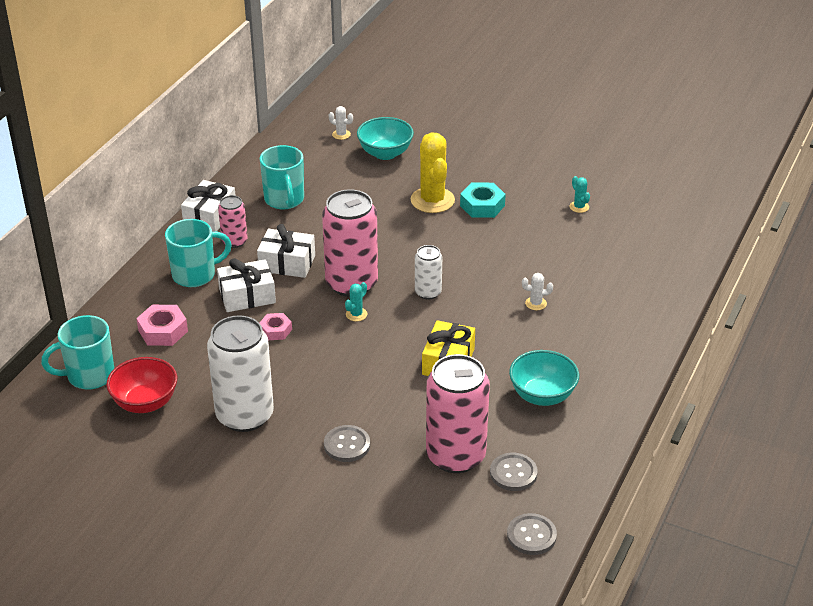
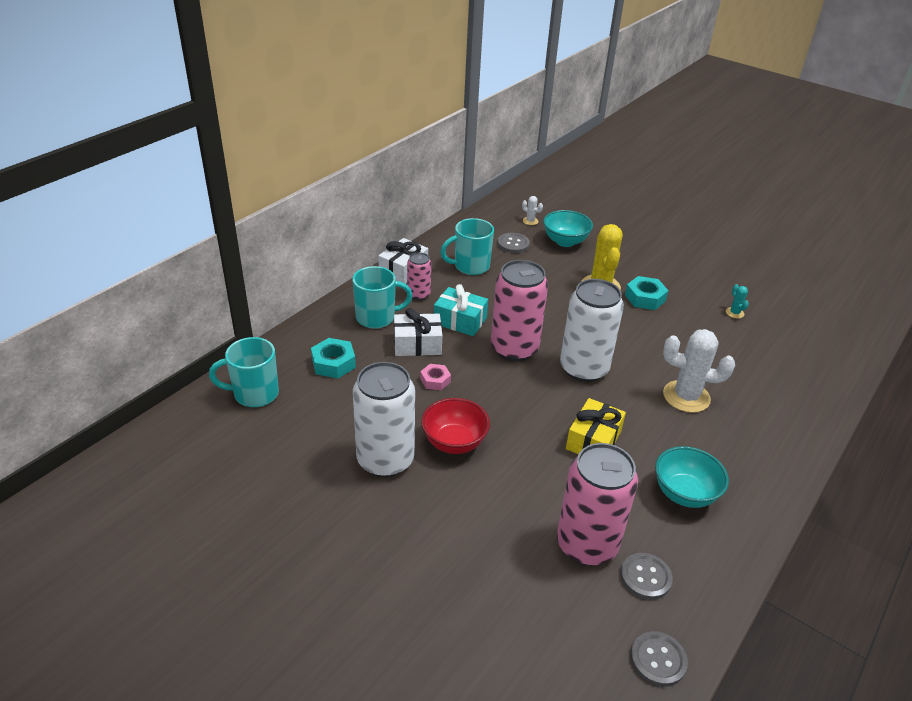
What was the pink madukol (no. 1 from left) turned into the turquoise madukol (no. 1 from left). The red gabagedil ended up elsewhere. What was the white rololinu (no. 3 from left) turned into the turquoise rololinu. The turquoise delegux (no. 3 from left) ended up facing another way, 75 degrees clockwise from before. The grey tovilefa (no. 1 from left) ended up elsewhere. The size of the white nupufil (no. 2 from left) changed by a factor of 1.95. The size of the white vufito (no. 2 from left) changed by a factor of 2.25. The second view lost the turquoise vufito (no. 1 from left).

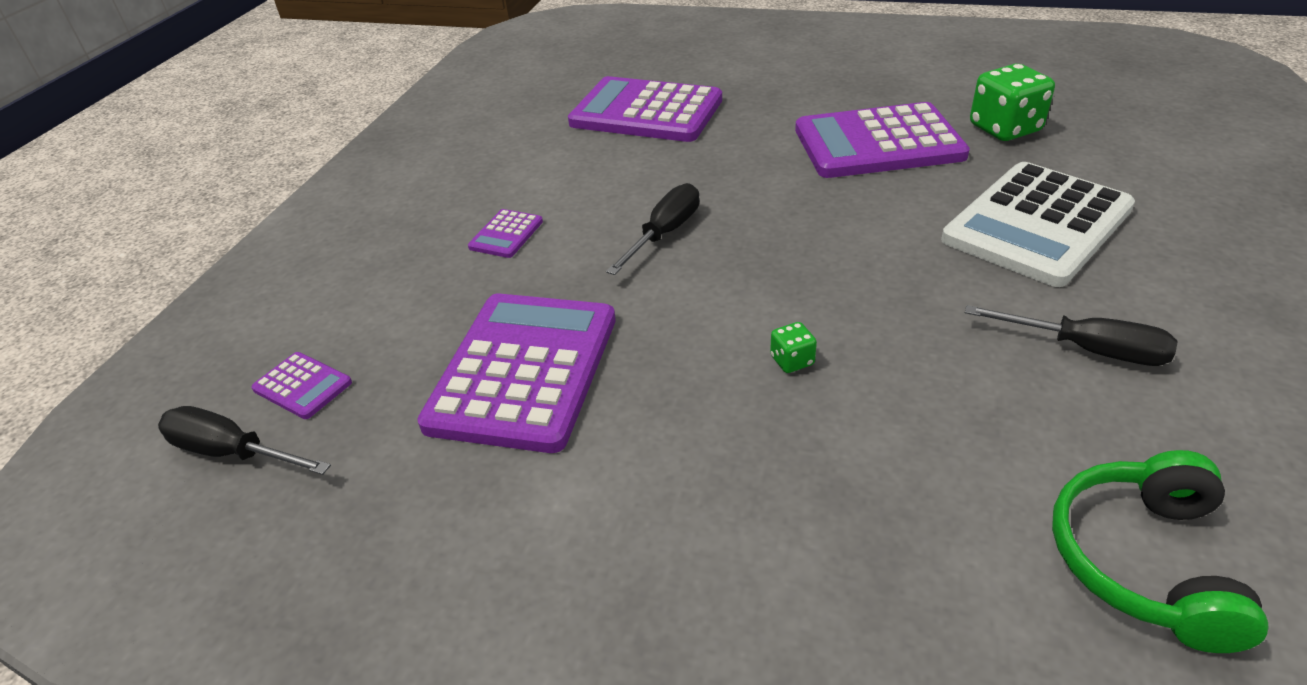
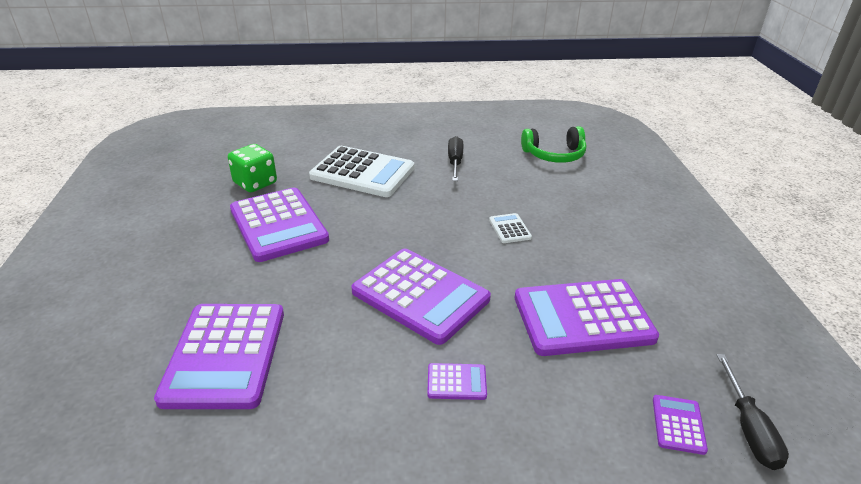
Where the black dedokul (no. 2 from left) stood, the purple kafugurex (no. 3 from left) came to stand. Where the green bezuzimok (no. 1 from left) stood, the white kafugurex (no. 2 from left) came to stand.

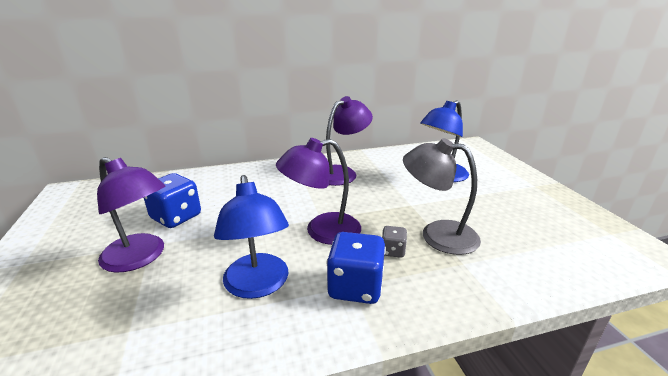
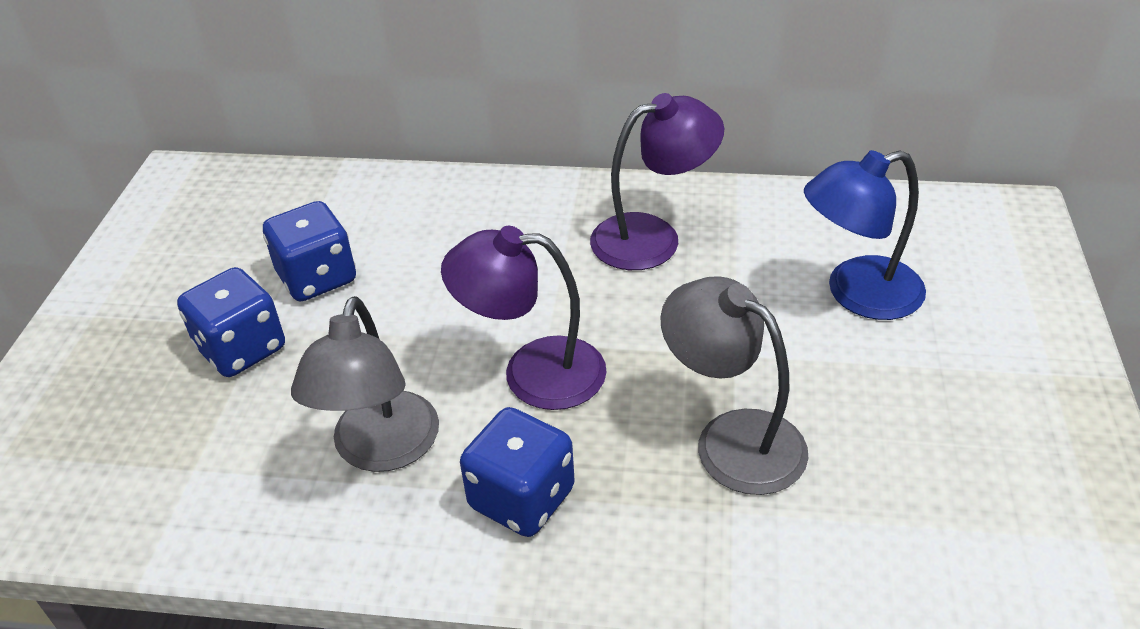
Where the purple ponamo (no. 1 from left) stood, the blue bezuzimok (no. 1 from left) came to stand. What was the blue ponamo (no. 1 from left) turned into the grey ponamo (no. 1 from left). The second view lost the grey bezuzimok.

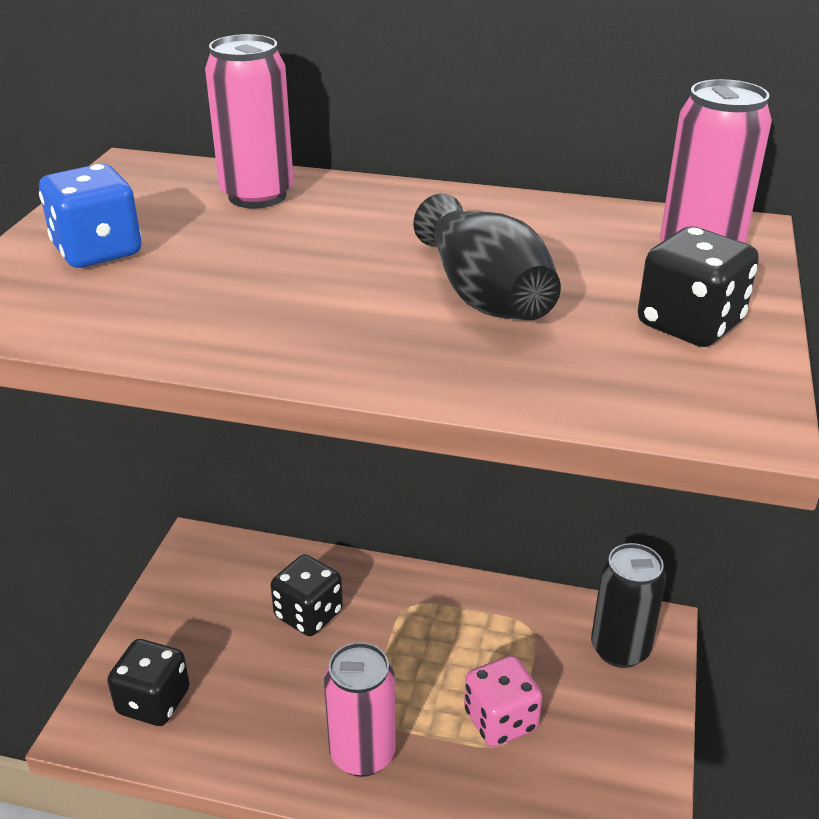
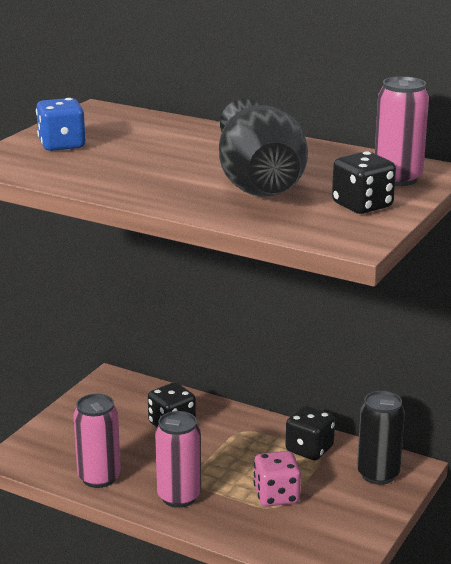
The pink nupufil (no. 1 from left) ended up elsewhere. The size of the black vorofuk changed by a factor of 1.61. The black bezuzimok (no. 1 from left in the first image) ended up elsewhere.

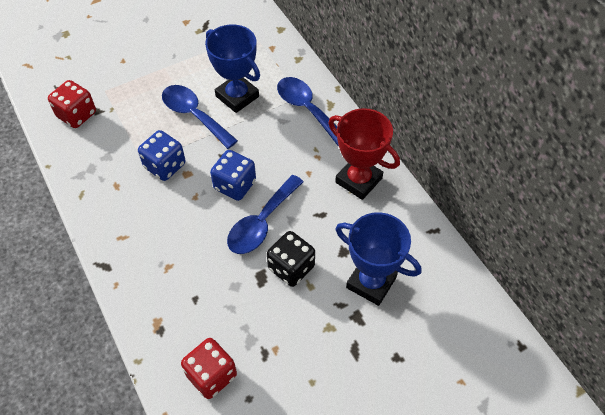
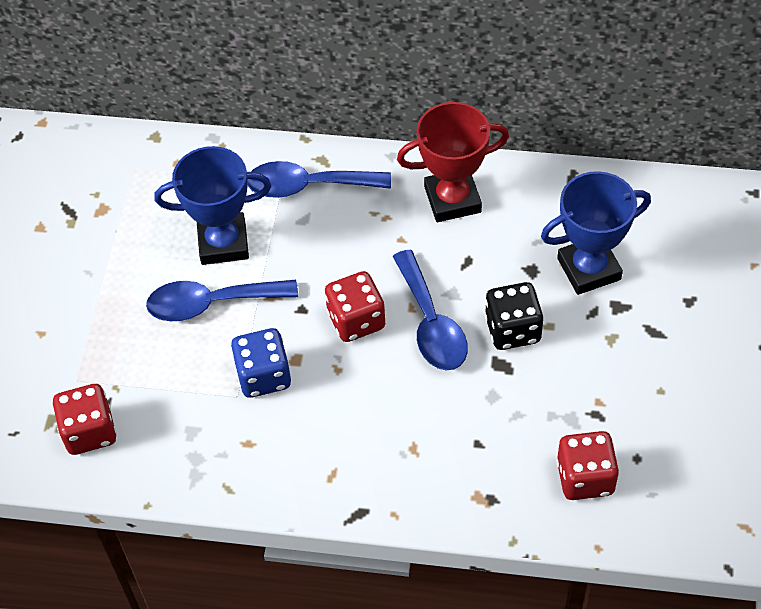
What was the blue bezuzimok (no. 2 from left) turned into the red bezuzimok (no. 2 from left).

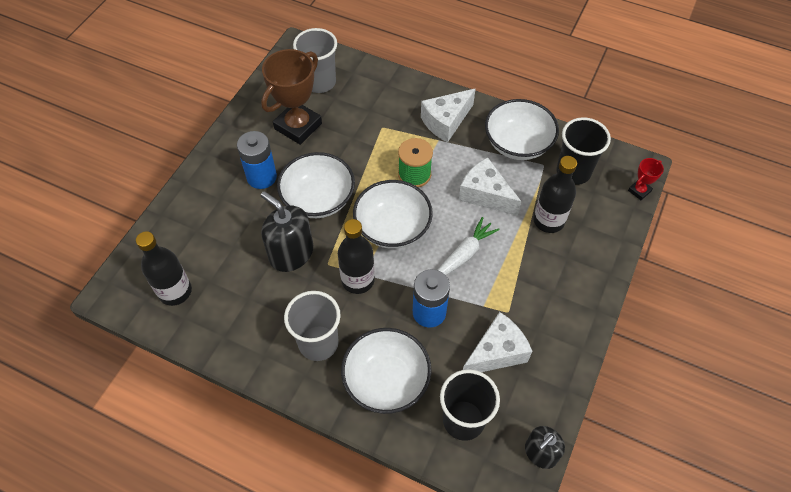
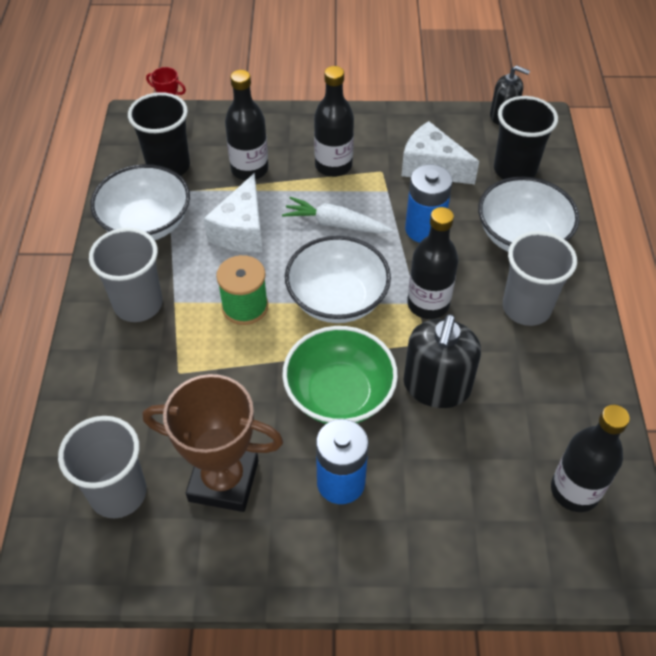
Where the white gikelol (no. 1 from left) stood, the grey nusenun (no. 2 from left) came to stand. What was the white gabagedil (no. 1 from left) turned into the green gabagedil. The second view gained the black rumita (no. 2 from left).

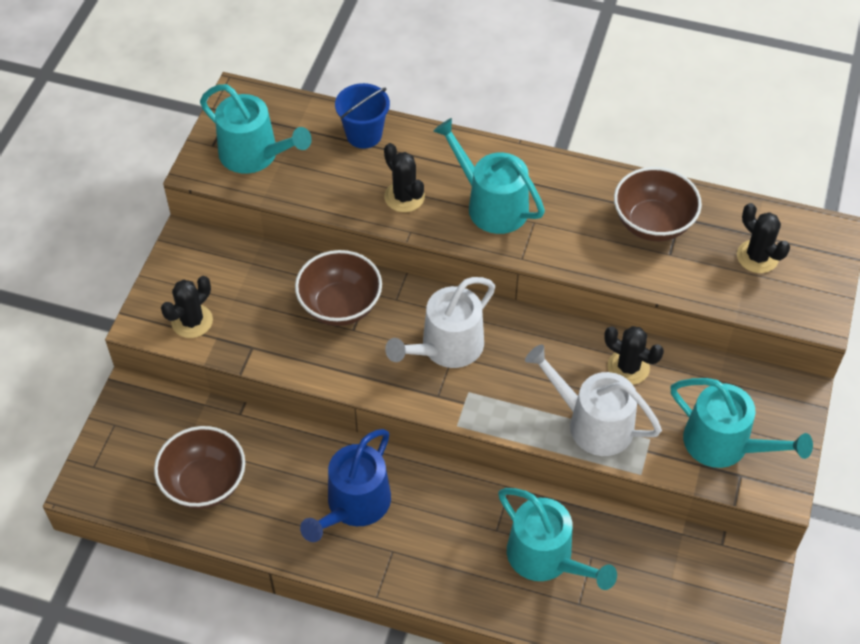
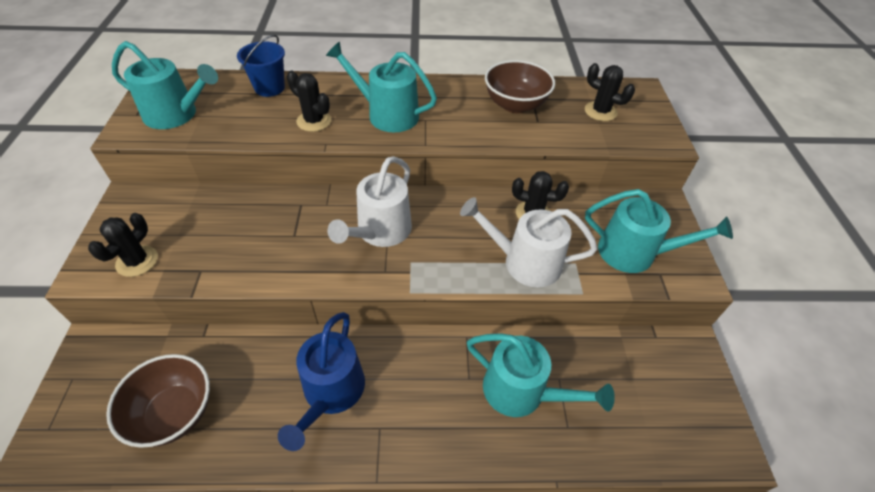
The second view lost the brown gabagedil (no. 2 from left).

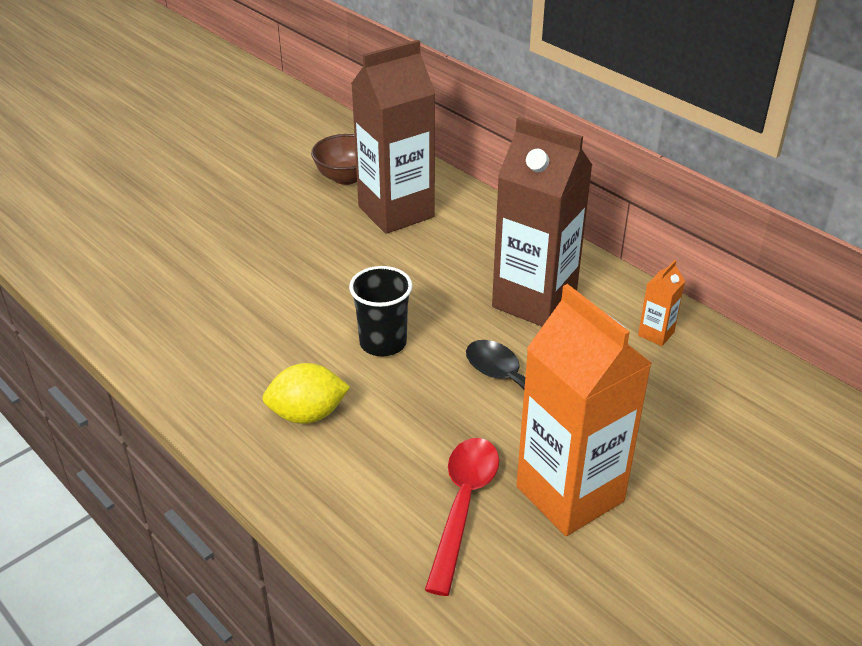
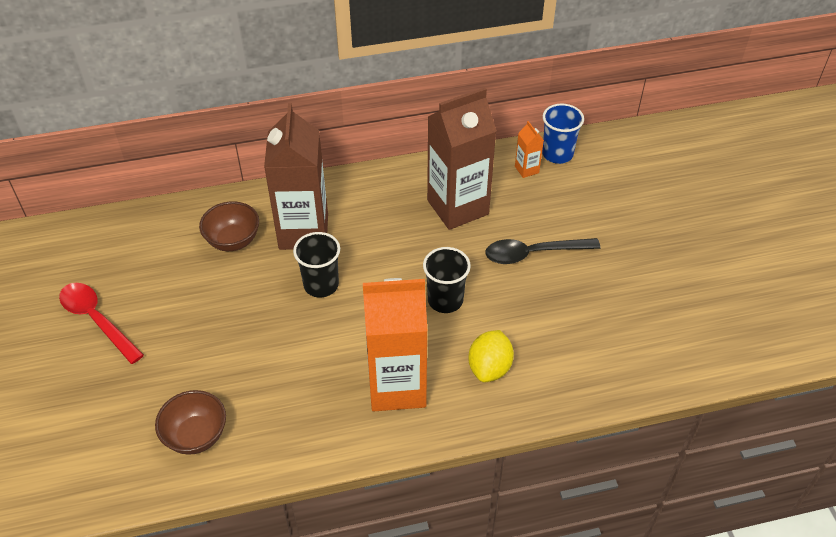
The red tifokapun ended up elsewhere. The second view gained the brown gabagedil (no. 1 from left). The second view gained the black nusenun (no. 1 from left). The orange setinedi (no. 1 from left) ended up elsewhere. The second view gained the blue nusenun.

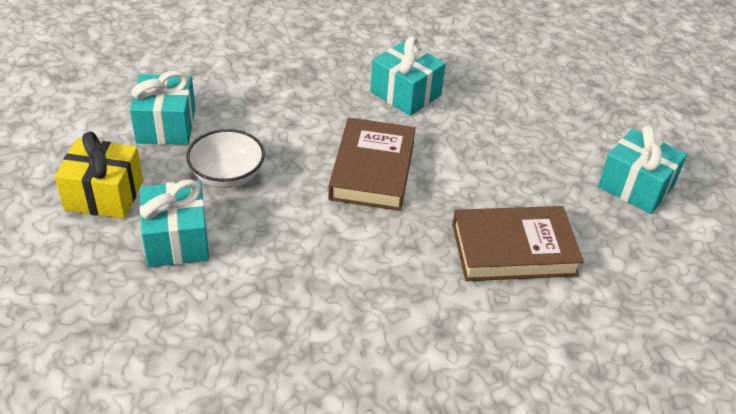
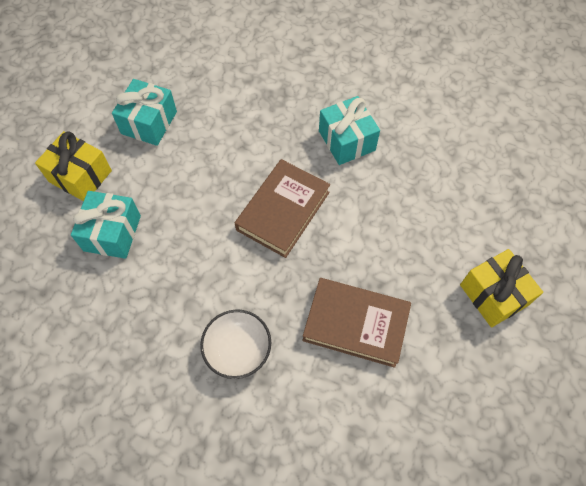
The white gabagedil ended up elsewhere. What was the turquoise rololinu (no. 4 from left) turned into the yellow rololinu (no. 2 from left).

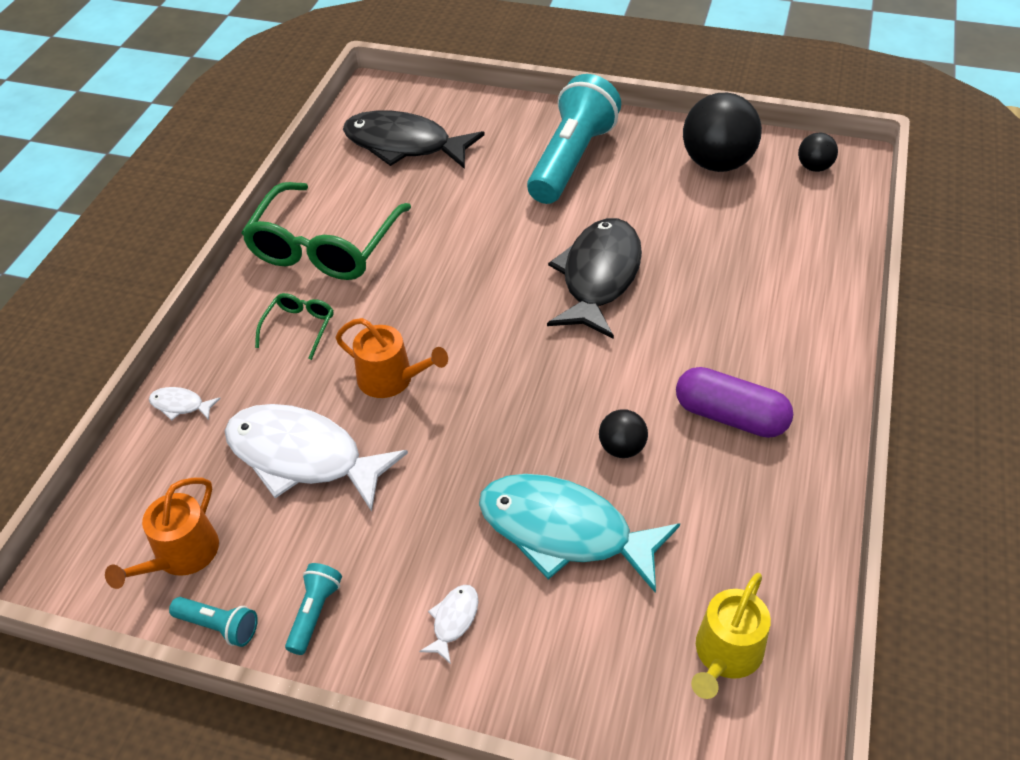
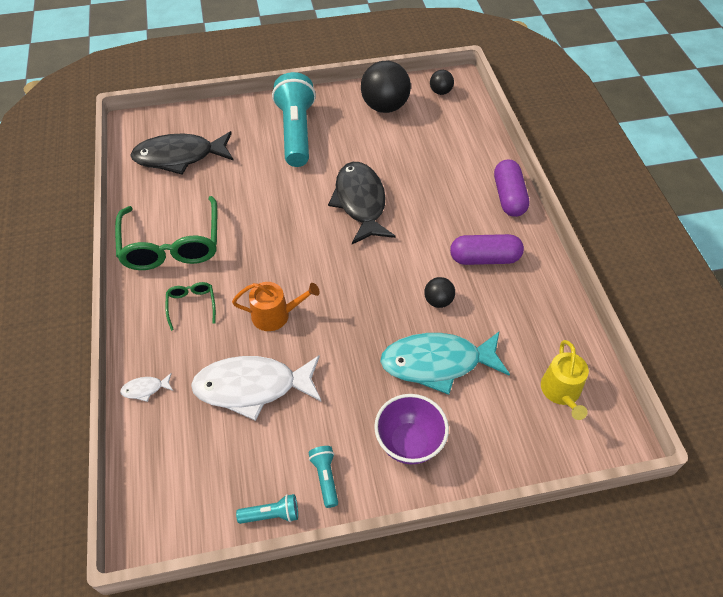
Where the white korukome (no. 3 from left) stood, the purple gabagedil came to stand. The second view gained the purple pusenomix (no. 2 from left). The second view lost the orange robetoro (no. 1 from left).

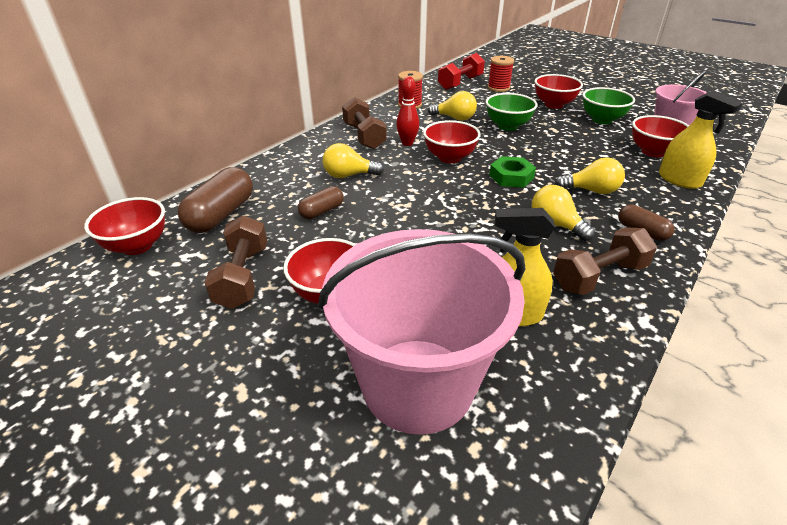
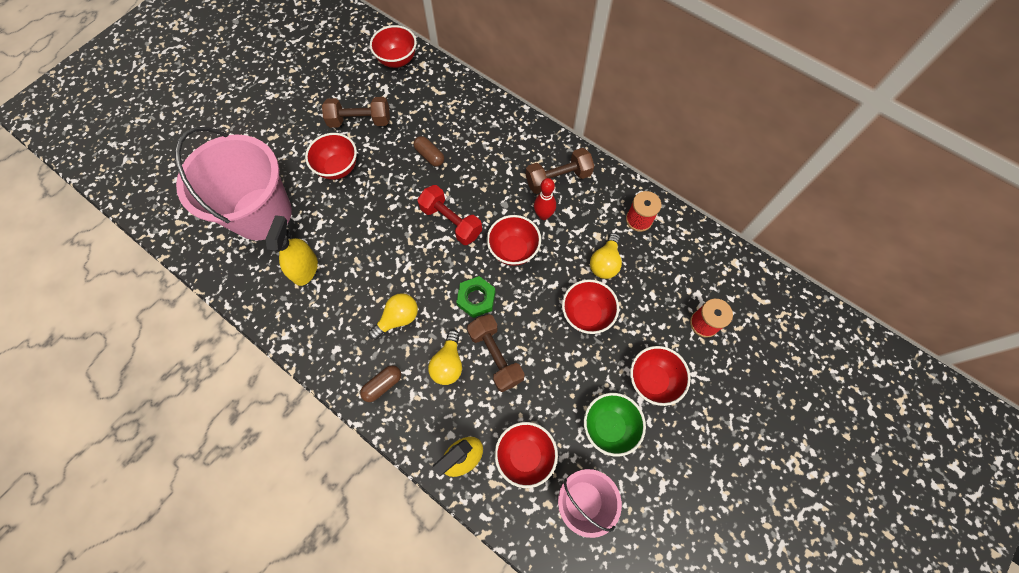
The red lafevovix ended up elsewhere. The brown lafevovix (no. 3 from left in the first image) ended up elsewhere. What was the green gabagedil (no. 1 from left) turned into the red gabagedil (no. 5 from left). The second view lost the brown pusenomix (no. 1 from left). The second view lost the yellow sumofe (no. 1 from left).

